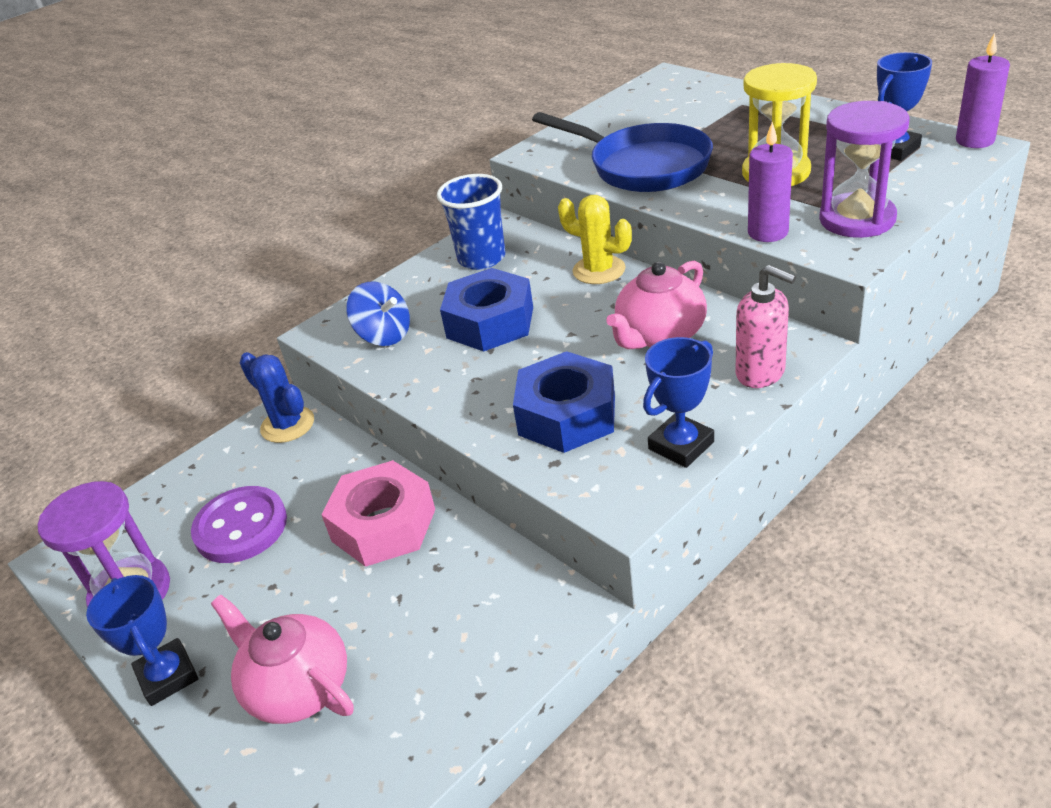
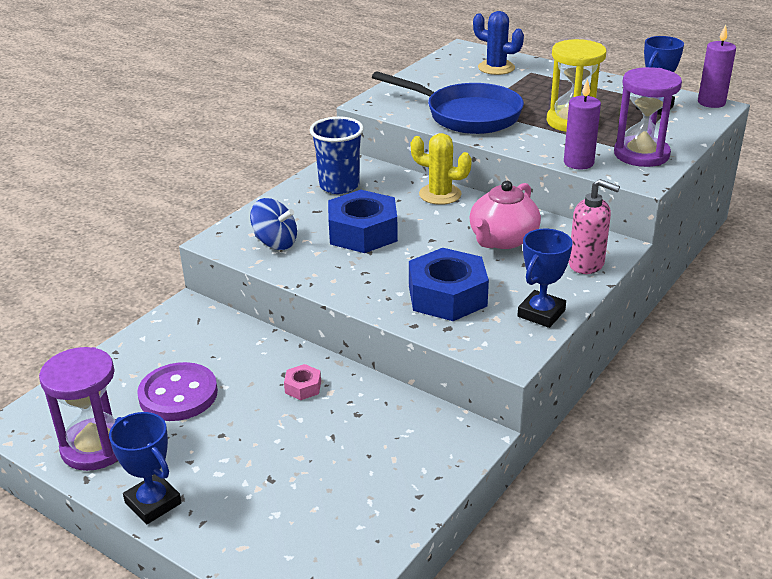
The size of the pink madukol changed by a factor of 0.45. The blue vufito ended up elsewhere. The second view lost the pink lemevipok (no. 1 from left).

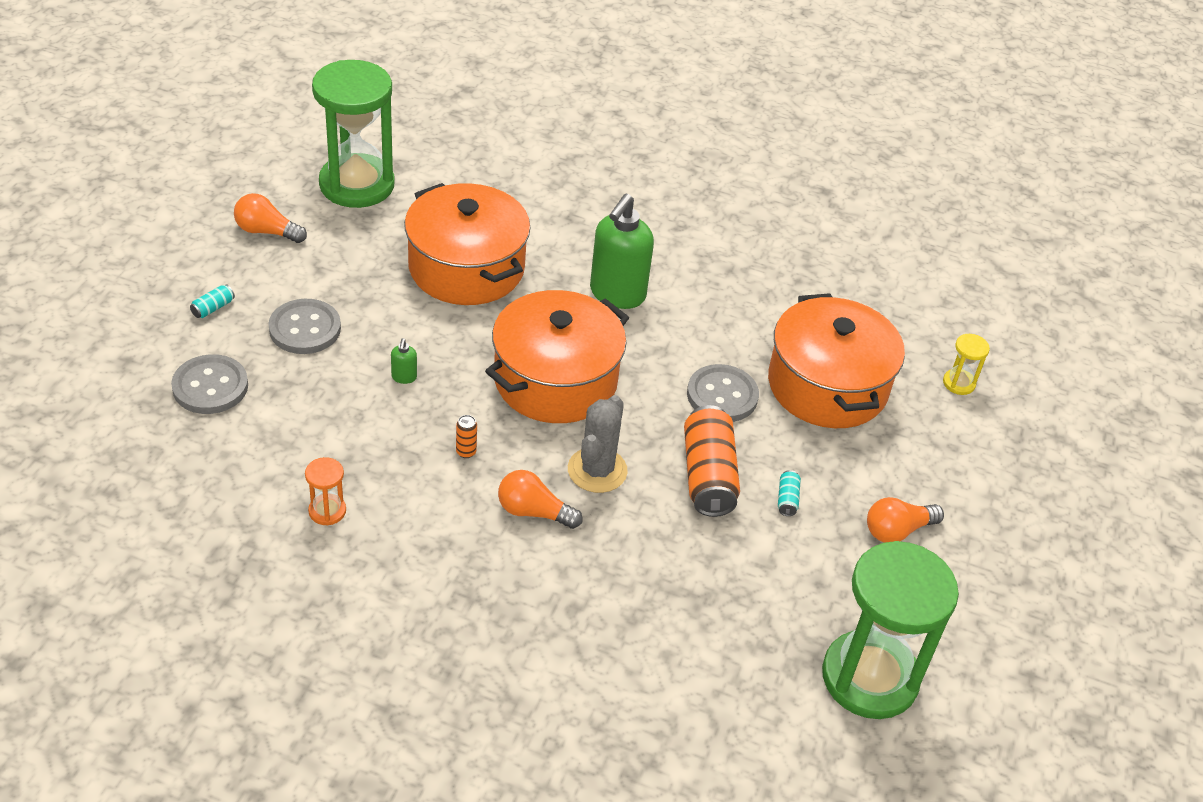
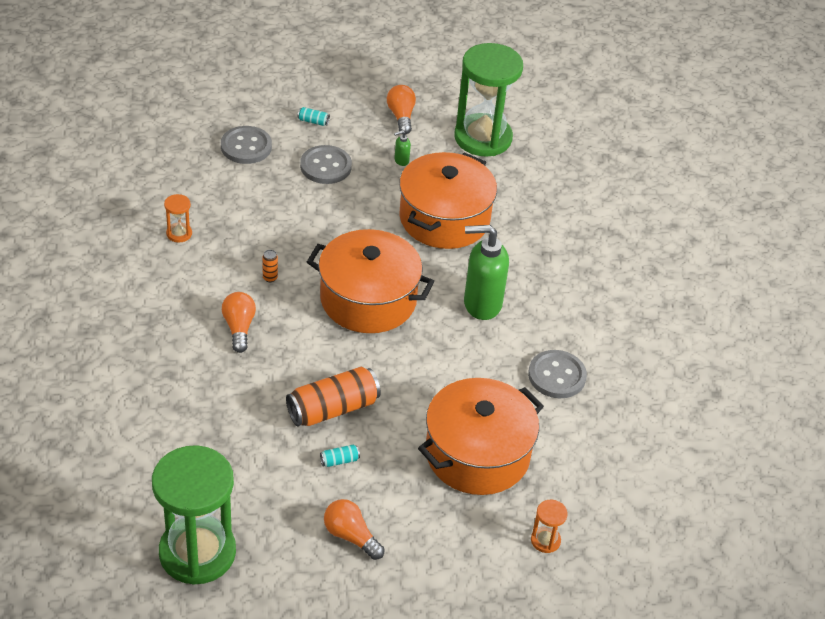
The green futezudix (no. 1 from left) ended up elsewhere. The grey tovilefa (no. 3 from left) ended up elsewhere. What was the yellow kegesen turned into the orange kegesen (no. 2 from left). The second view lost the grey vufito.

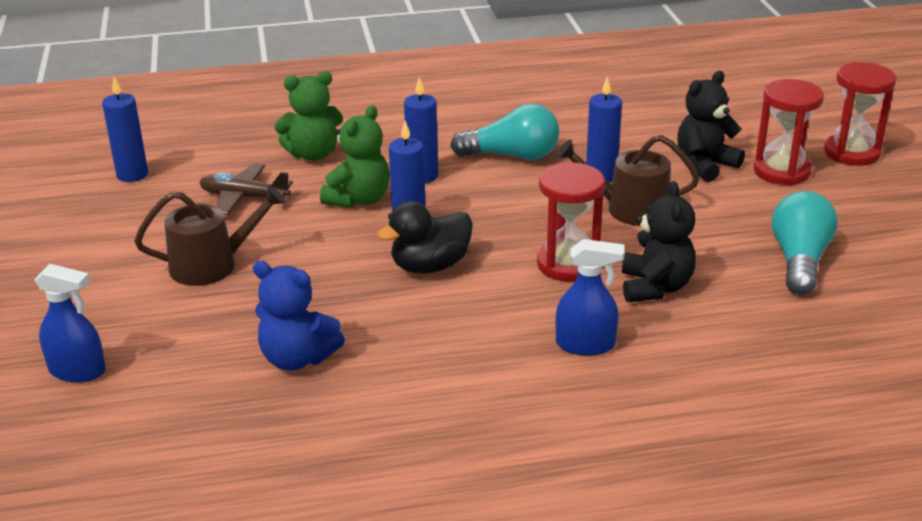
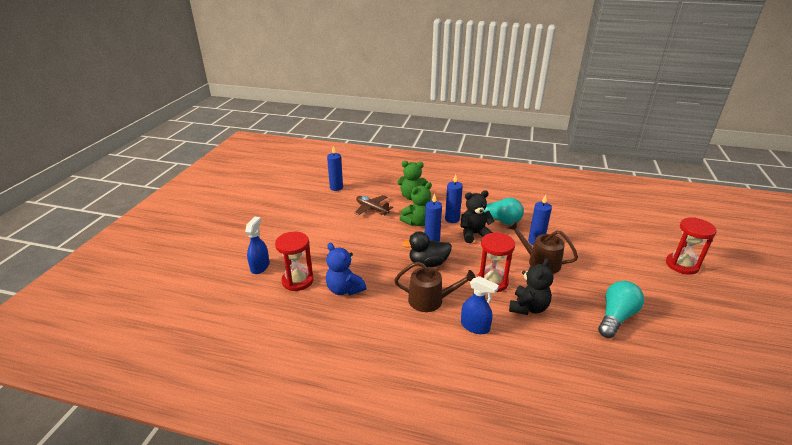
The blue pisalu (no. 1 from left) ended up facing another way, 120 degrees counterclockwise from before. The red kegesen (no. 2 from left in the first image) ended up elsewhere. The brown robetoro (no. 1 from left) ended up elsewhere. The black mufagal (no. 2 from left in the first image) ended up elsewhere.

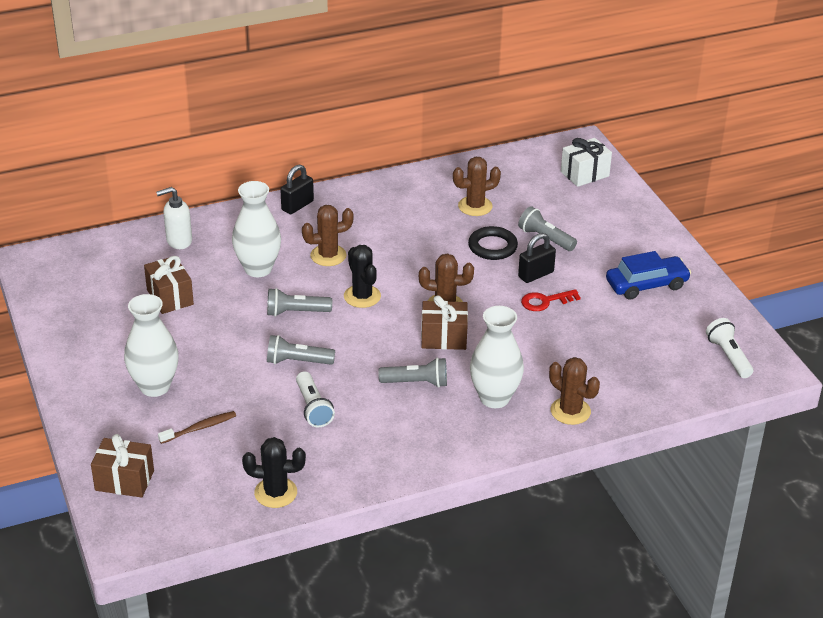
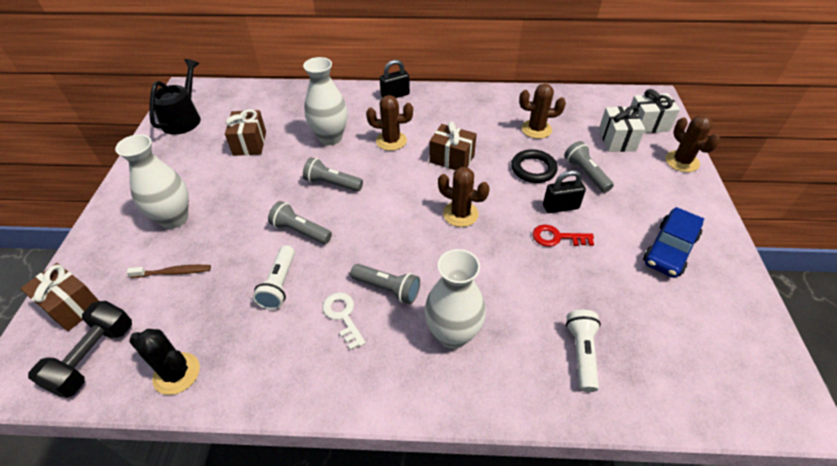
The second view gained the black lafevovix. The second view gained the black robetoro. The second view gained the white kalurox. The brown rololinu (no. 3 from left) ended up elsewhere. The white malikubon (no. 2 from left) ended up elsewhere. The second view gained the white rololinu (no. 1 from left). The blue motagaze ended up facing another way, 120 degrees clockwise from before. The brown vufito (no. 4 from left) ended up elsewhere. The second view lost the white futezudix. The second view lost the black vufito (no. 2 from left).

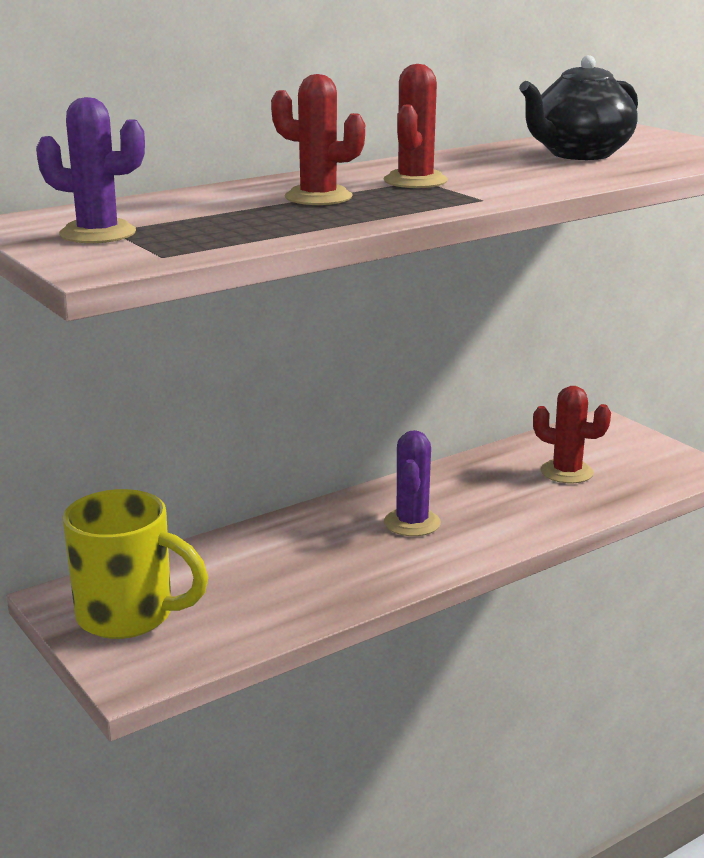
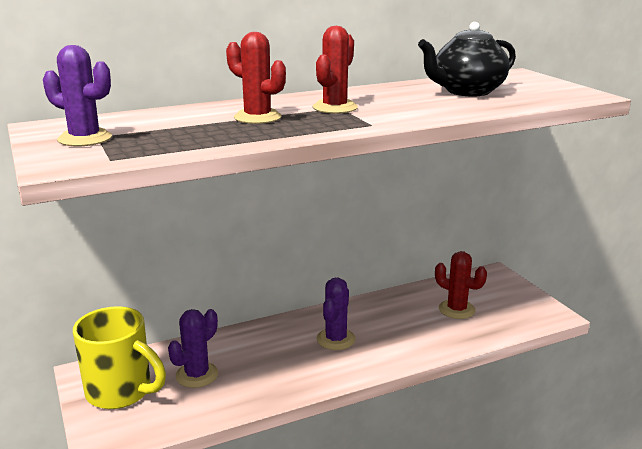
The second view gained the purple vufito (no. 2 from left).

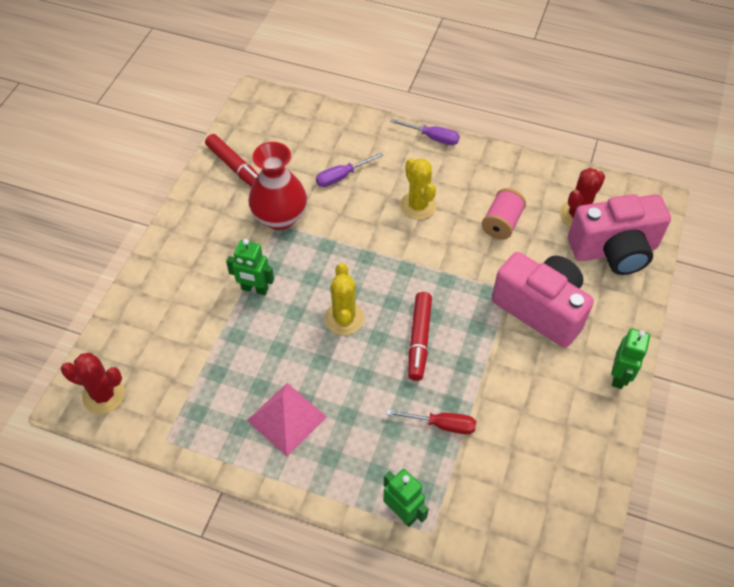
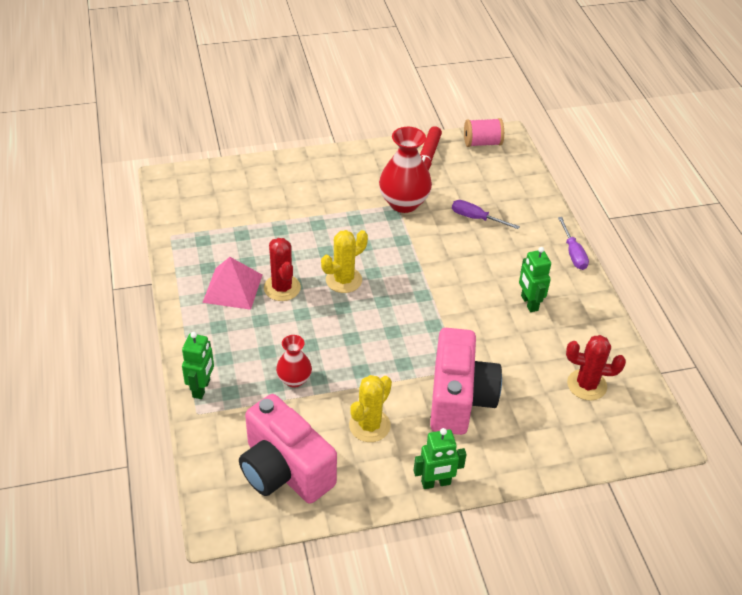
The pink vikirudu (no. 2 from left in the first image) ended up elsewhere. The red vufito (no. 1 from left) ended up elsewhere. Where the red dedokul stood, the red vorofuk (no. 1 from left) came to stand. The yellow vufito (no. 2 from left) ended up elsewhere. The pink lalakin ended up elsewhere. The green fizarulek (no. 1 from left in the first image) ended up elsewhere. The second view lost the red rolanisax (no. 2 from left).

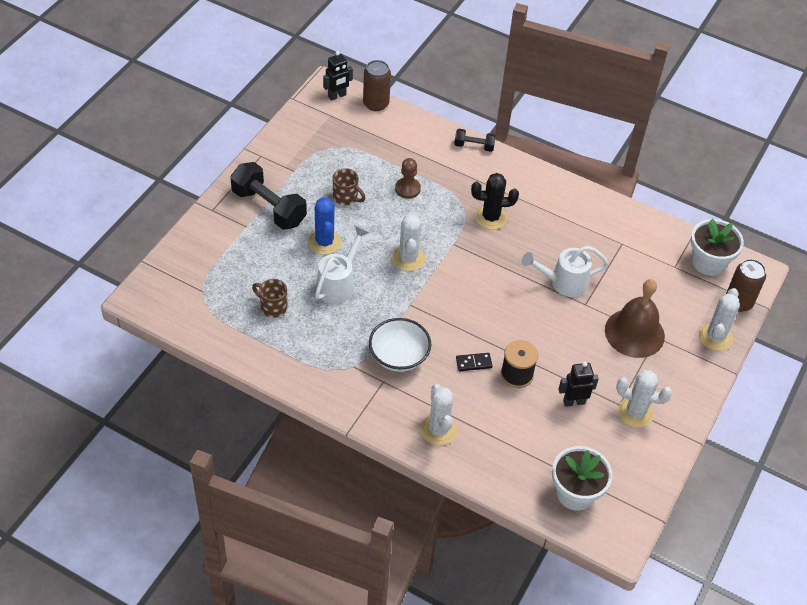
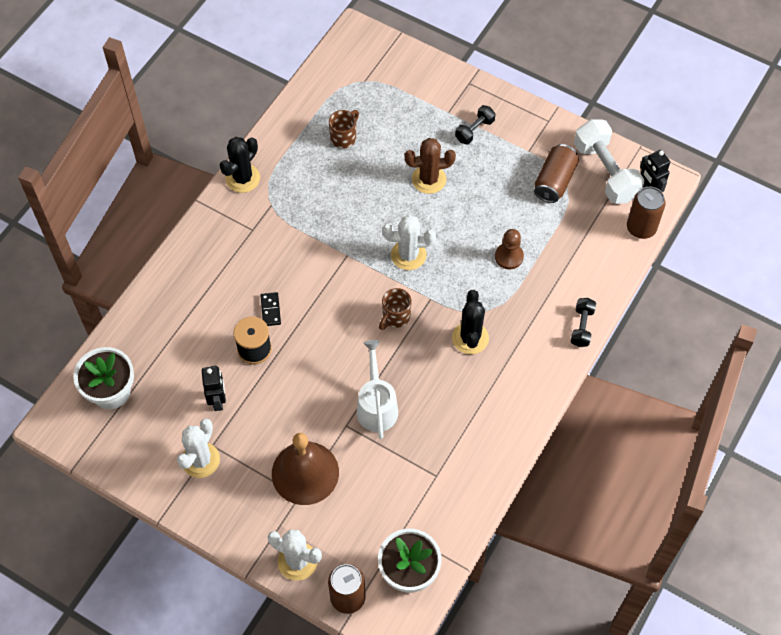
The second view gained the black vufito (no. 1 from left). The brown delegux (no. 2 from left) ended up elsewhere. What was the blue vufito turned into the brown vufito. The size of the black lafevovix (no. 1 from left) changed by a factor of 0.52. The second view gained the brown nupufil (no. 2 from left). The second view gained the white lafevovix. The second view lost the white robetoro (no. 1 from left). The second view lost the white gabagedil. The second view lost the white vufito (no. 2 from left).

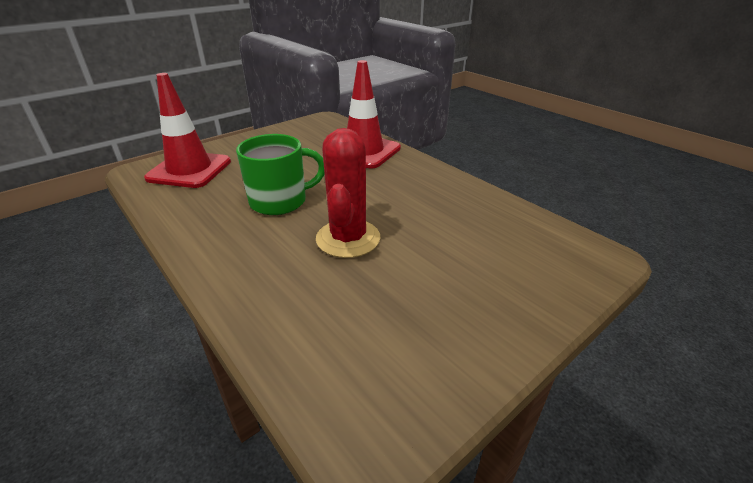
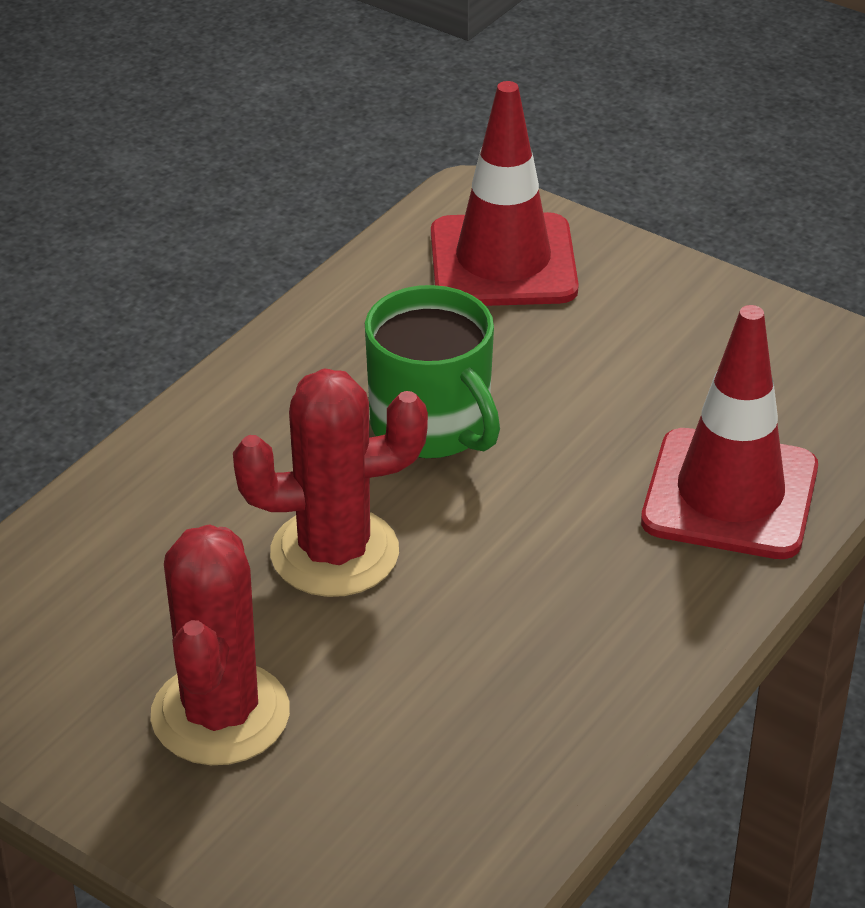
The second view gained the red vufito (no. 1 from left).

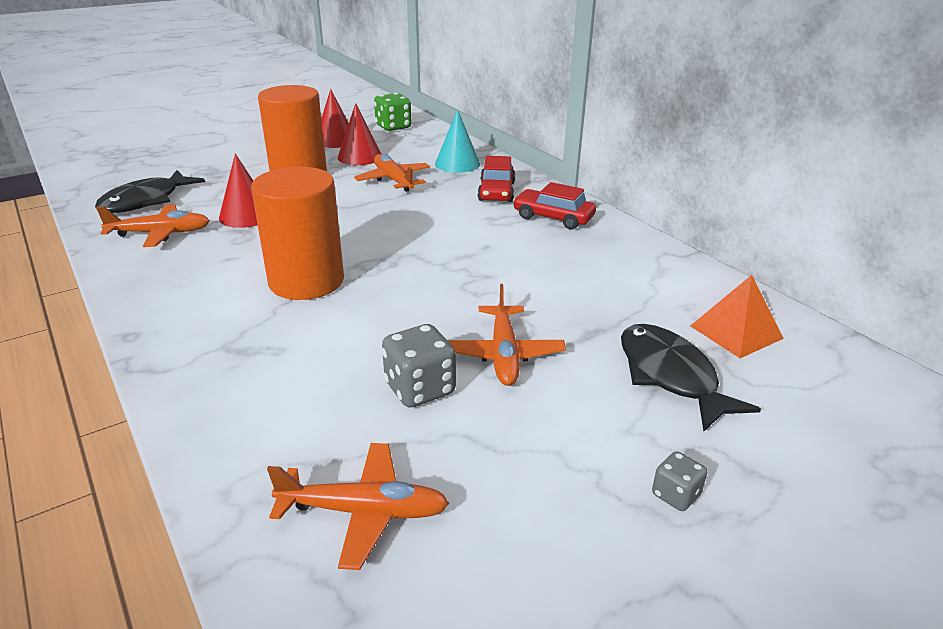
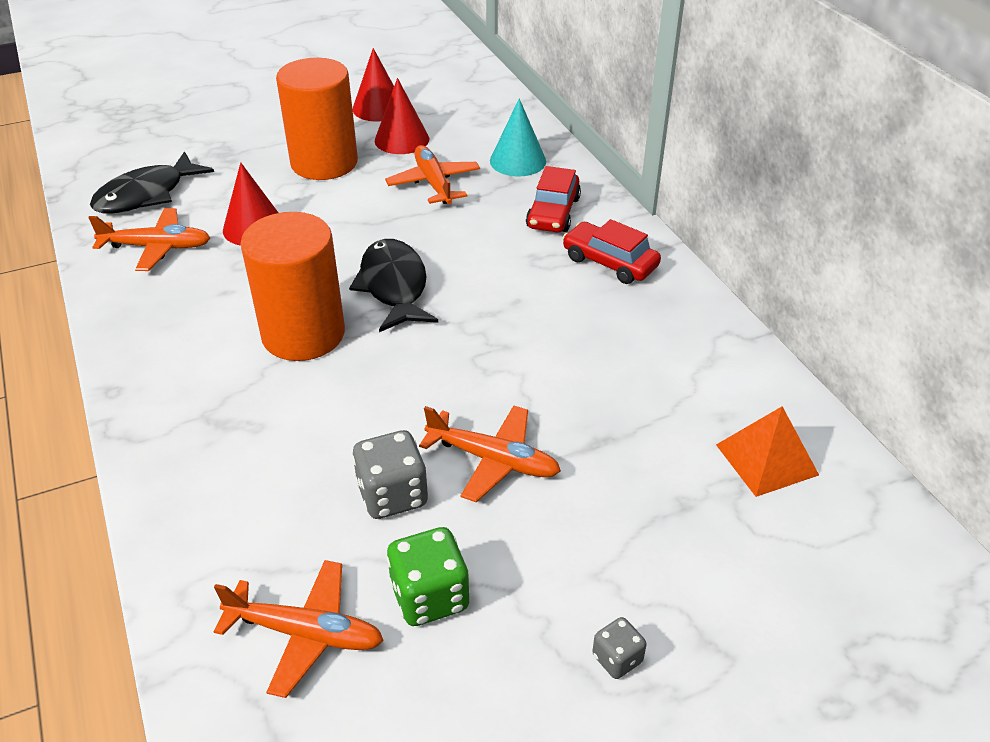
The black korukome (no. 2 from left) ended up elsewhere. The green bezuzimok ended up elsewhere. The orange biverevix (no. 4 from left) ended up facing another way, 75 degrees counterclockwise from before.

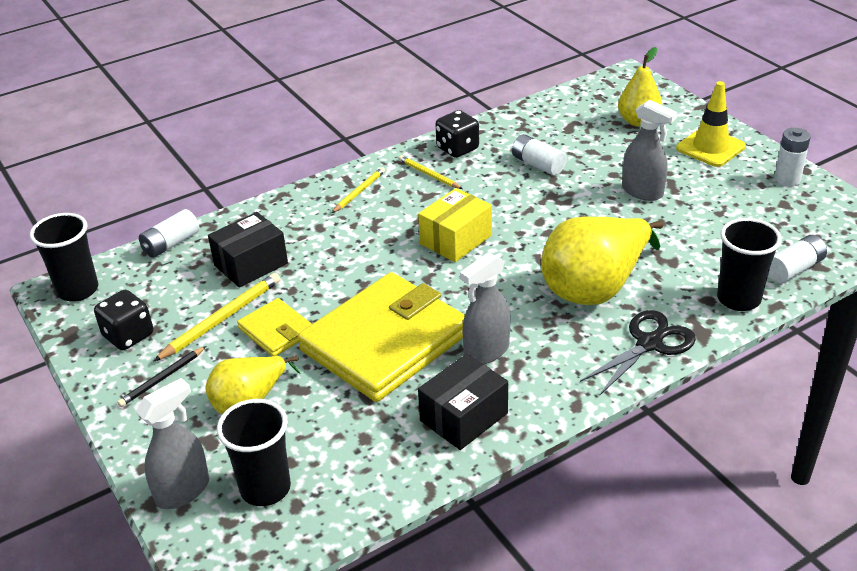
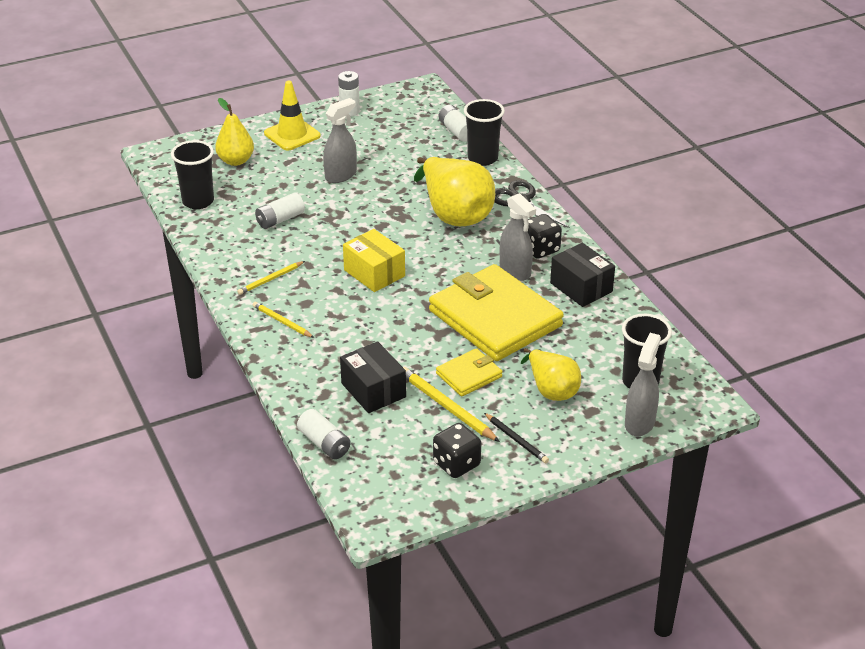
The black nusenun (no. 1 from left) ended up elsewhere. The black bezuzimok (no. 2 from left) ended up elsewhere. The grey pisalu (no. 1 from left in the first image) ended up facing another way, 60 degrees clockwise from before.

